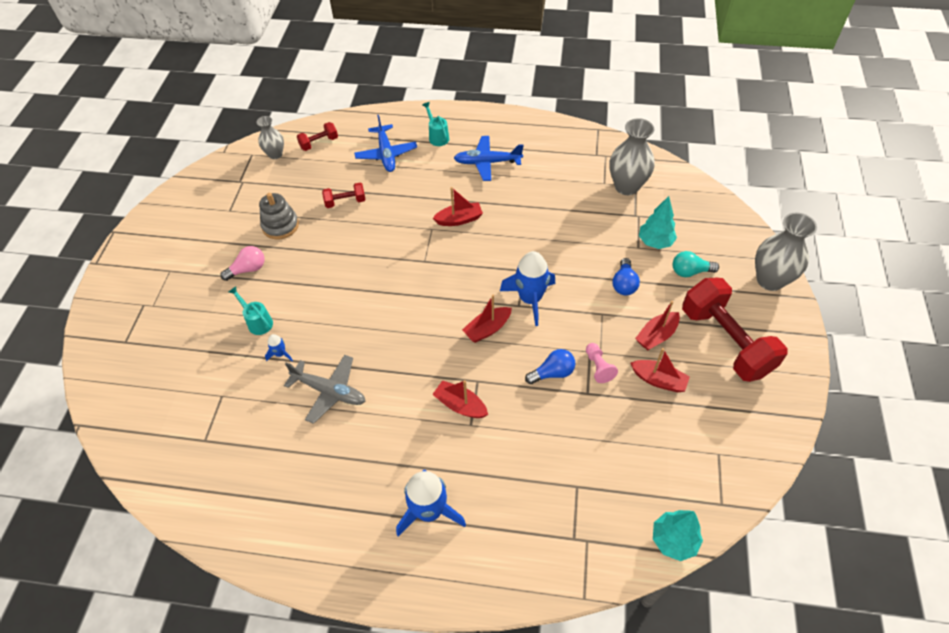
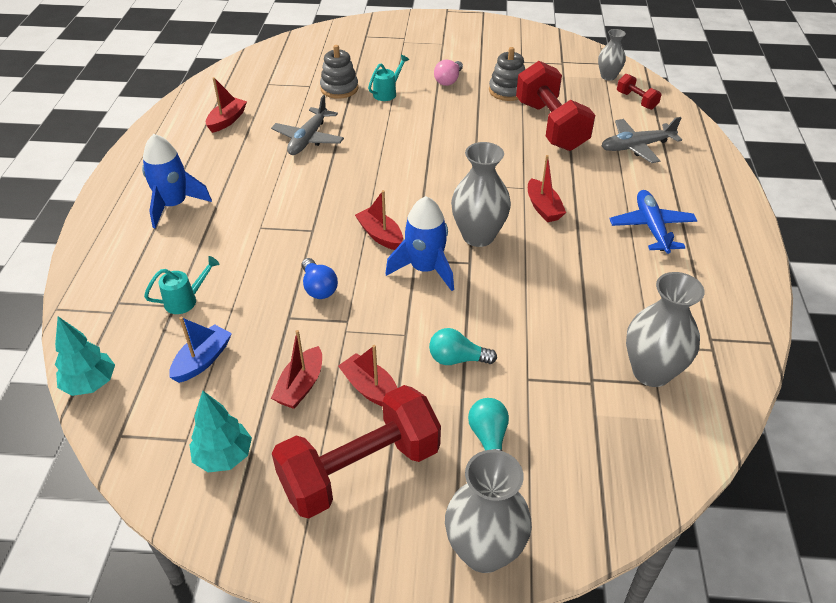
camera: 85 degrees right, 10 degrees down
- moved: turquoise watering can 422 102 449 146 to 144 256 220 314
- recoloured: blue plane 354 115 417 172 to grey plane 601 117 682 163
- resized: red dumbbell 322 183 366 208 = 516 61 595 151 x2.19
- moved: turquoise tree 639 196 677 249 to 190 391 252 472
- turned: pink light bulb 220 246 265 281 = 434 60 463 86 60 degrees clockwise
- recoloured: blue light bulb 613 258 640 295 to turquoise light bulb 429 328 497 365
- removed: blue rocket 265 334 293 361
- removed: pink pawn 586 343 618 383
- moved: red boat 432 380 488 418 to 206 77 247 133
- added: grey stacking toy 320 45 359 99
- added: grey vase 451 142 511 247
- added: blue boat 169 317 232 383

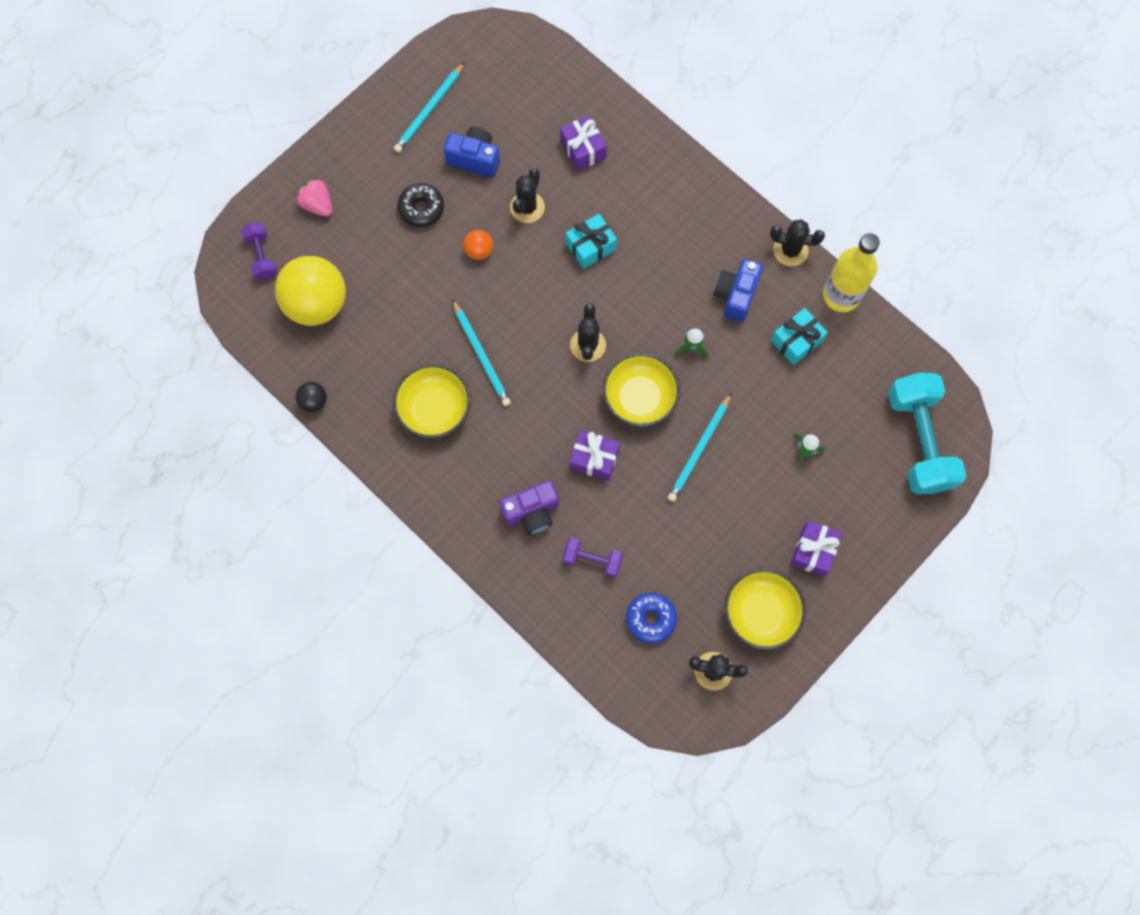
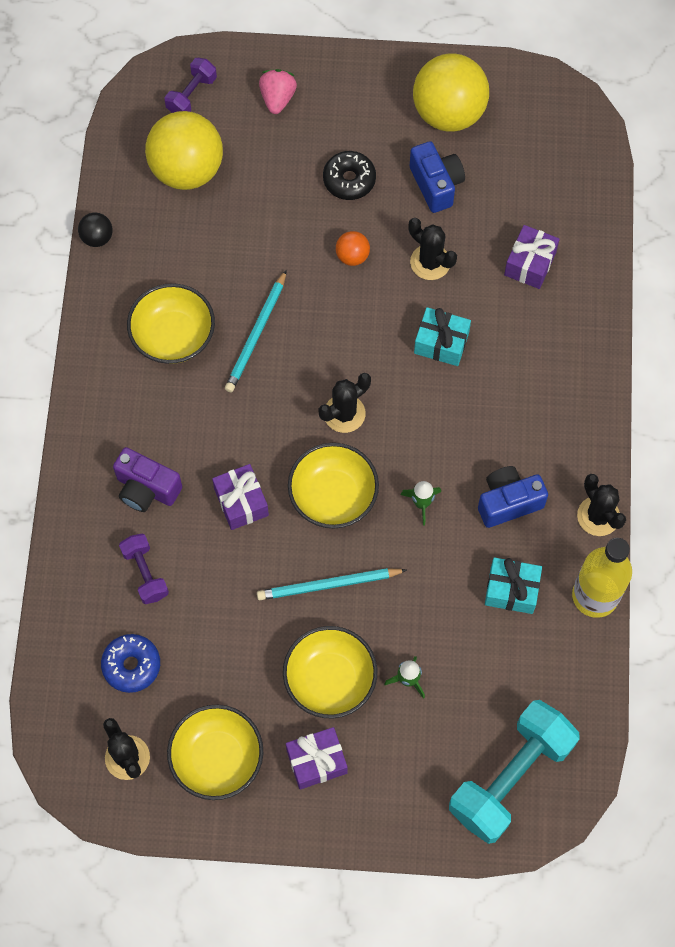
camera: 50 degrees right, 5 degrees down
- replaced: turquoise pencil 394 62 465 153 to yellow ball 413 53 489 132
- turned: black cactus 510 168 545 223 = 408 218 457 280 60 degrees clockwise
- added: yellow bowl 283 626 377 718

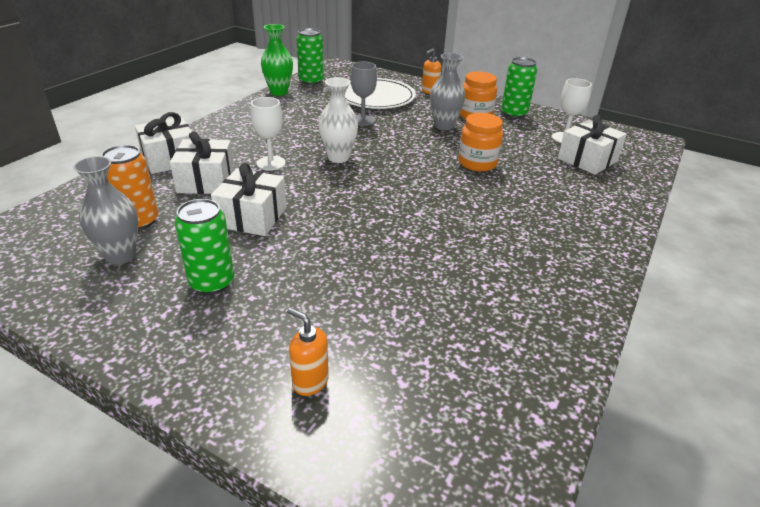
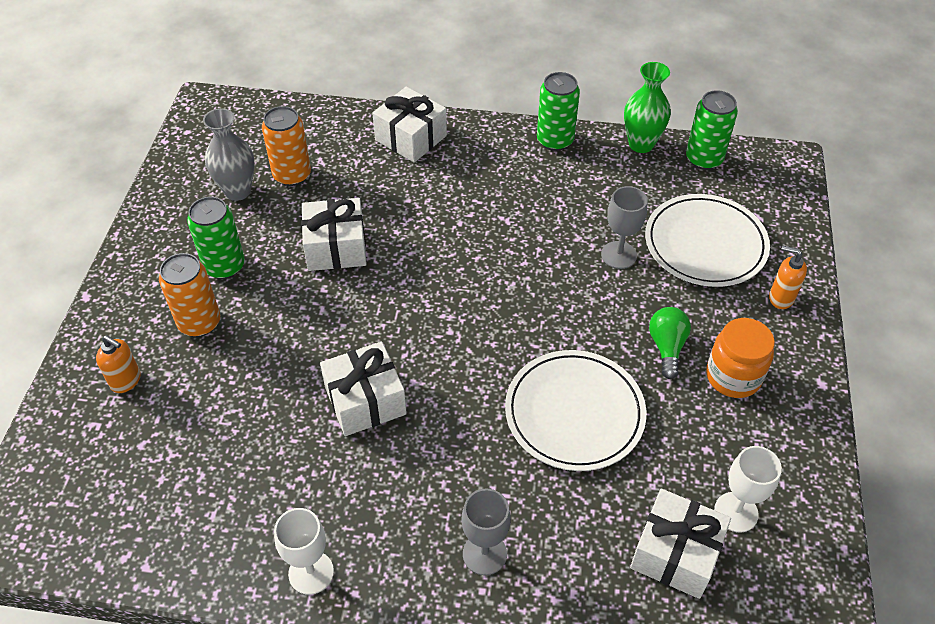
camera: 70 degrees right, 15 degrees up
- replaced: grey vase 430 53 465 130 to green light bulb 649 307 691 379
- moved: green can 501 57 537 118 to 537 72 580 151
- removed: white vase 318 77 358 163
- moved: white goblet 251 97 286 171 to 274 508 334 595
- replaced: orange jar 458 113 503 171 to white plate 505 350 646 471
- moved: white gift 170 131 235 194 to 320 342 407 436
- turned: orange soap dispenser 287 308 329 396 = 96 335 141 393 105 degrees clockwise
- added: orange can 159 253 220 337
- added: grey goblet 461 489 511 575

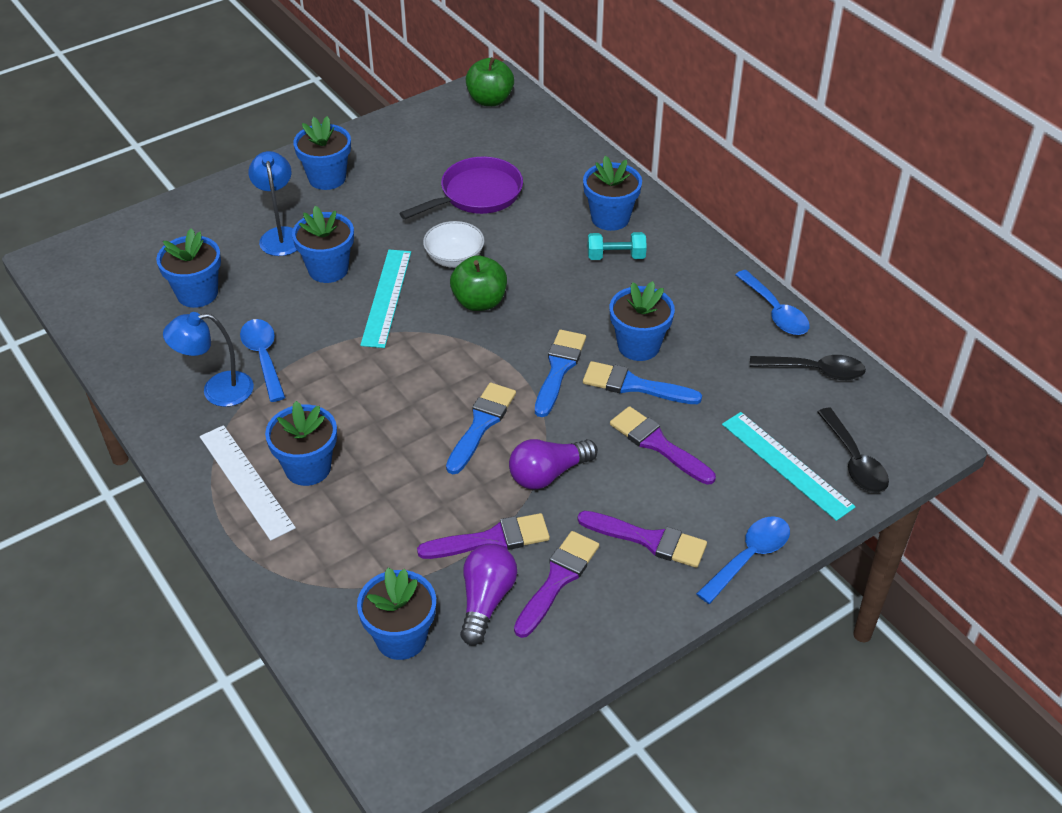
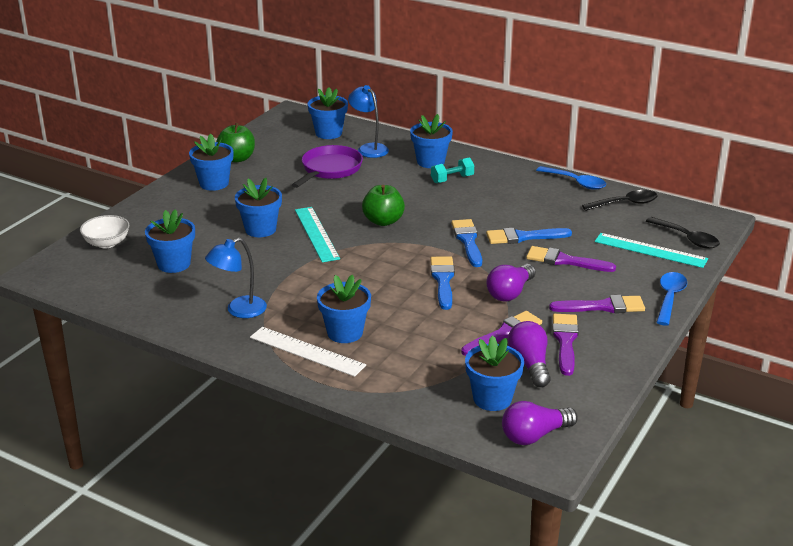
camera: 25 degrees left, 15 degrees down
- moved: green apple 466 57 514 106 to 216 123 255 163
- moved: blue lamp 248 151 297 256 to 348 85 389 158
- moved: white bowl 423 221 485 268 to 80 215 129 249
- moved: blue flower pot 610 281 675 361 to 308 87 348 139
- removed: blue spoon 240 319 286 402
- added: purple light bulb 502 401 578 445

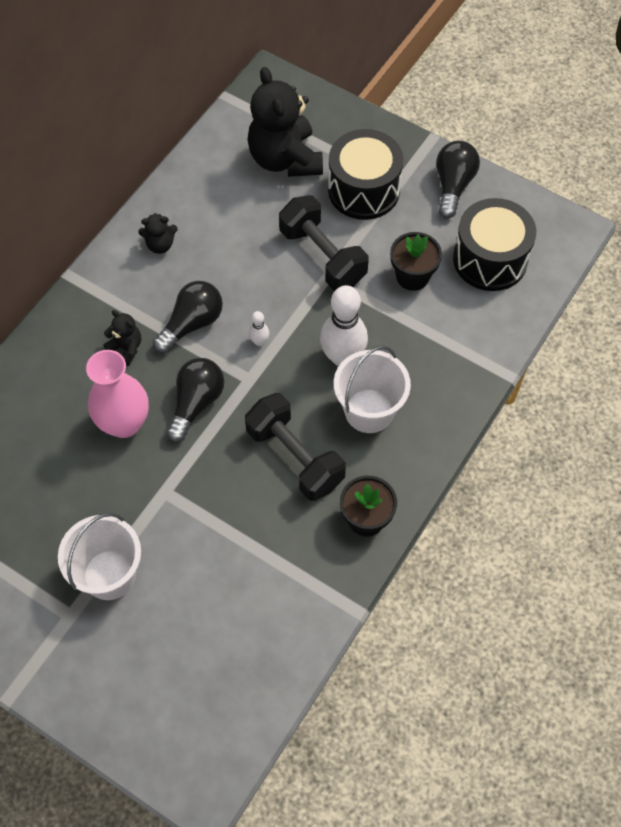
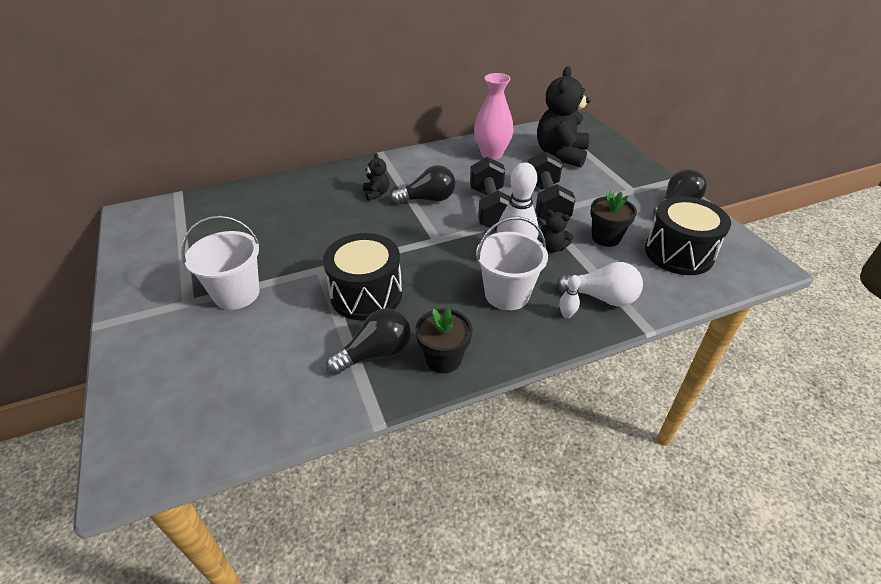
camera: 35 degrees right, 20 degrees down
- moved: black drum 328 129 403 220 to 323 233 402 321
- moved: black teddy bear 138 213 178 254 to 540 210 574 252
- moved: white bowling pin 249 311 269 346 to 559 275 581 318
- moved: pink vase 86 350 149 438 to 474 73 514 160
- moved: black light bulb 166 358 224 442 to 326 308 411 375
- moved: black dumbbell 245 393 346 501 to 470 157 511 231
- added: white light bulb 557 262 643 306

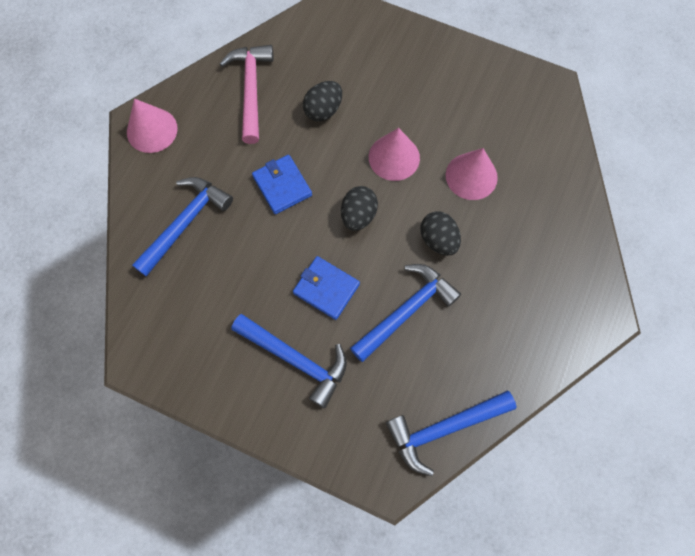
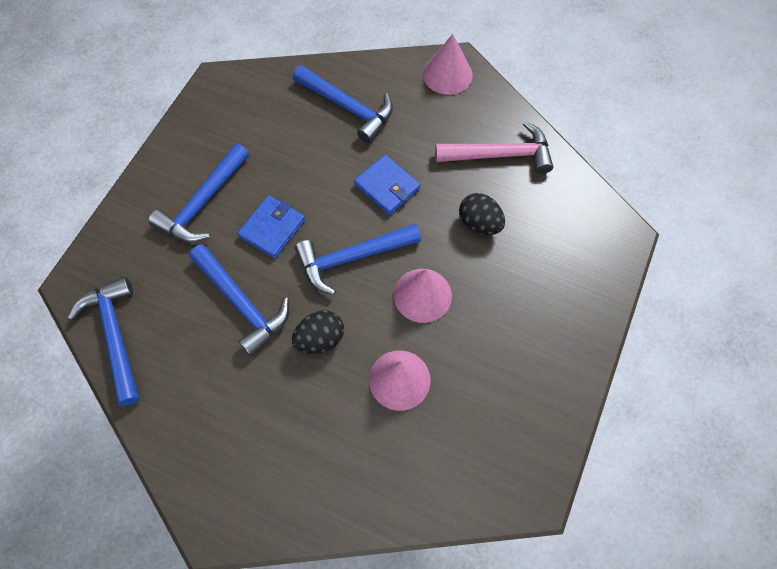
camera: 90 degrees right, 5 degrees down
- turned: blue wallet 252 155 312 214 = 354 155 420 215 75 degrees clockwise
- replaced: black egg 341 186 378 231 to blue hammer 295 224 421 295

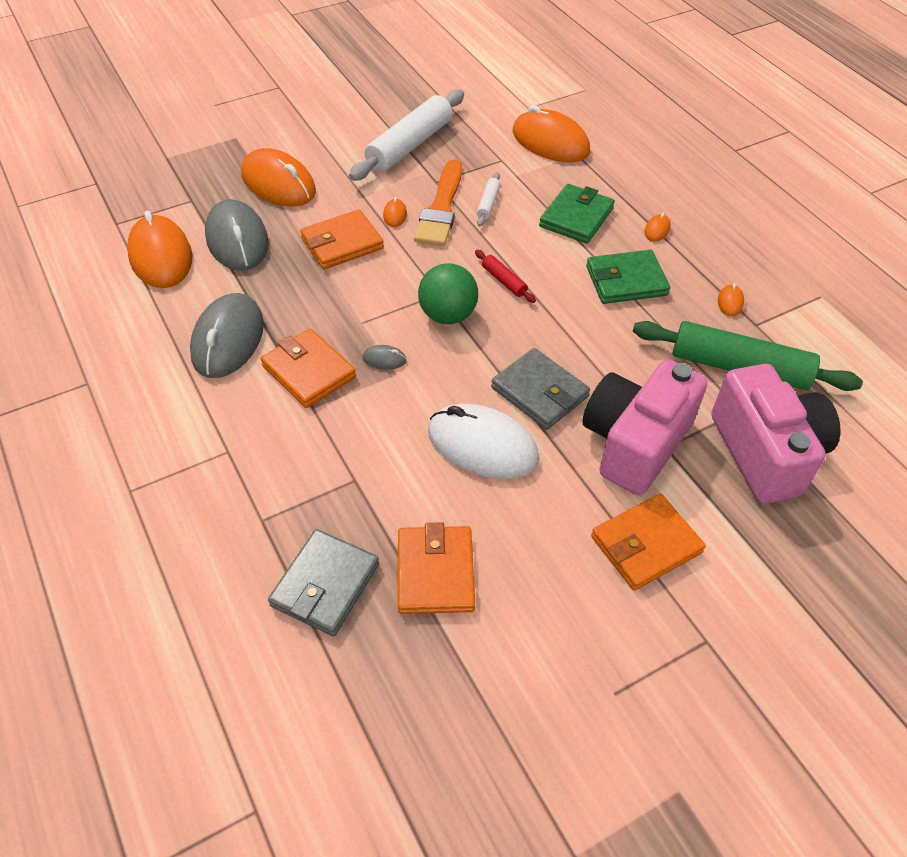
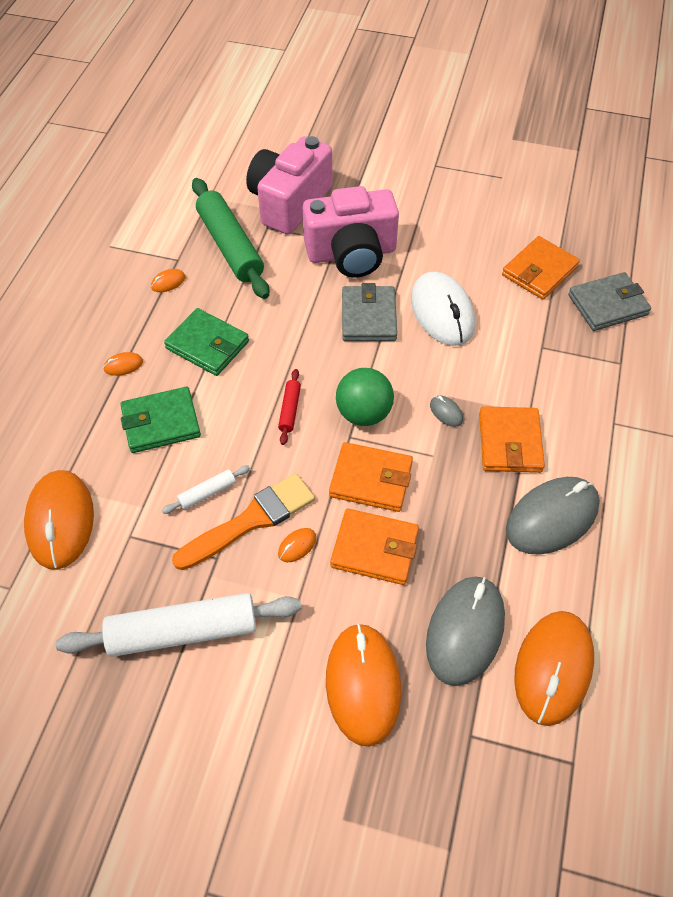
camera: 135 degrees left, 5 degrees up
- moved: orange wallet 591 494 706 591 to 329 442 413 512

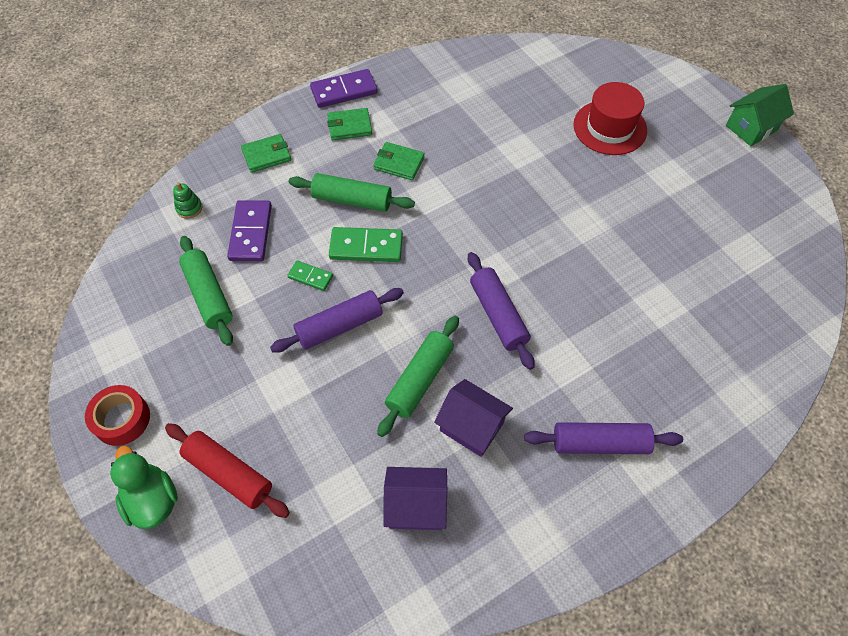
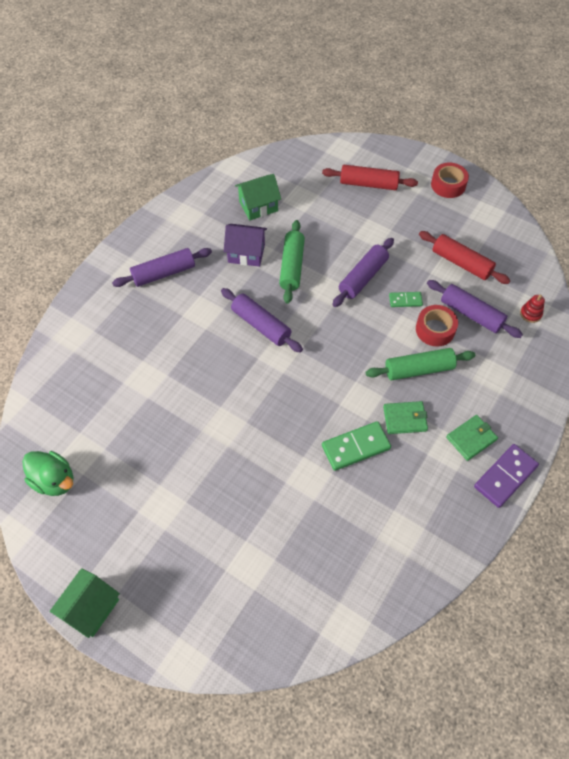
camera: 155 degrees right, 0 degrees up
- removed: red hat 573 82 647 155
- removed: green wallet 241 134 291 173
- recoloured: green stacking toy 173 183 202 219 to red stacking toy 520 295 545 323
- replaced: purple domino 227 200 272 261 to purple rolling pin 427 280 523 338
- moved: green domino 329 227 403 262 to 322 421 391 471
- recoloured: green rolling pin 179 236 233 346 to red rolling pin 419 231 511 284
- moved: green duck 110 446 178 529 to 22 451 74 496
- recoloured: purple house 383 467 447 530 to green house 235 174 281 220
- added: red tape 416 305 458 347

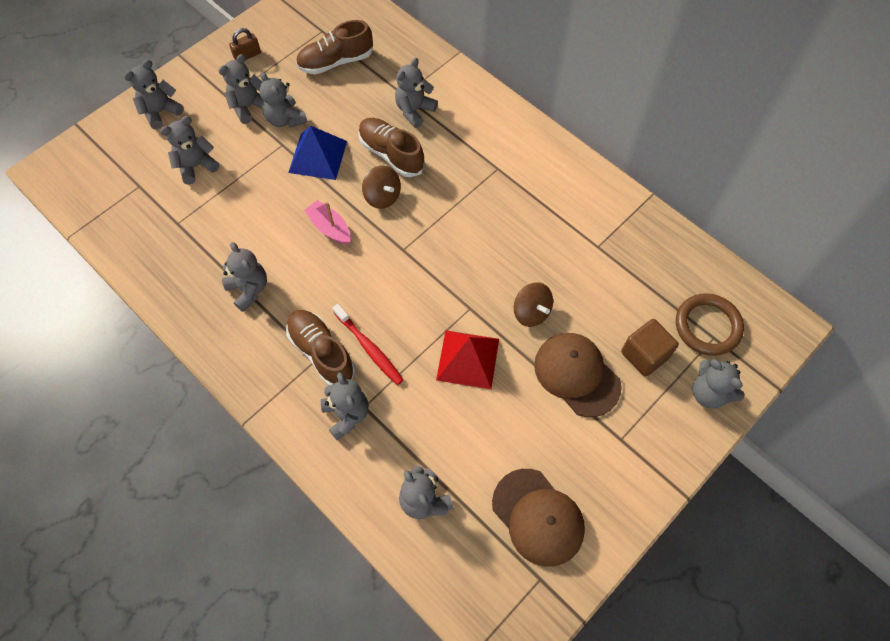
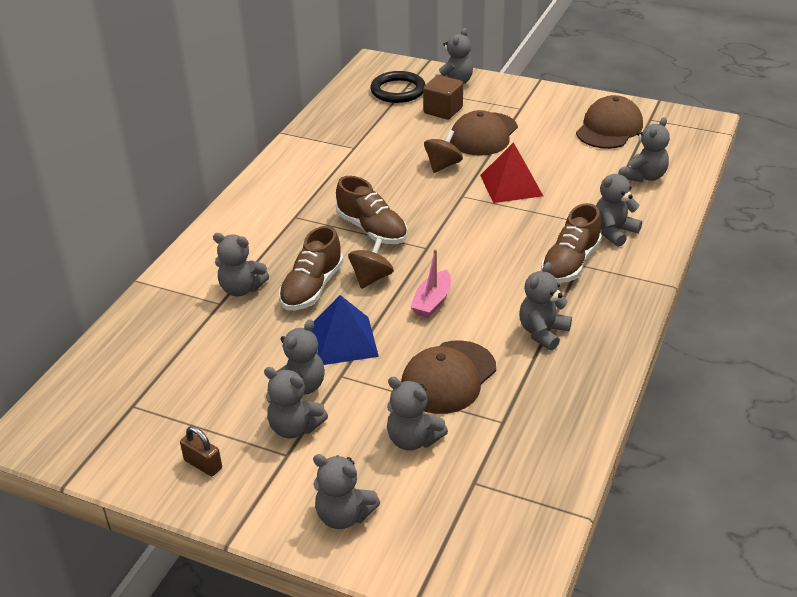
camera: 110 degrees left, 25 degrees down
- moved: brown shoe 296 20 373 74 to 336 176 408 244
- recoloured: brown ring 676 293 744 356 to black ring 370 71 426 103
- removed: red toothbrush 333 304 404 385
- added: brown cap 401 340 496 414

